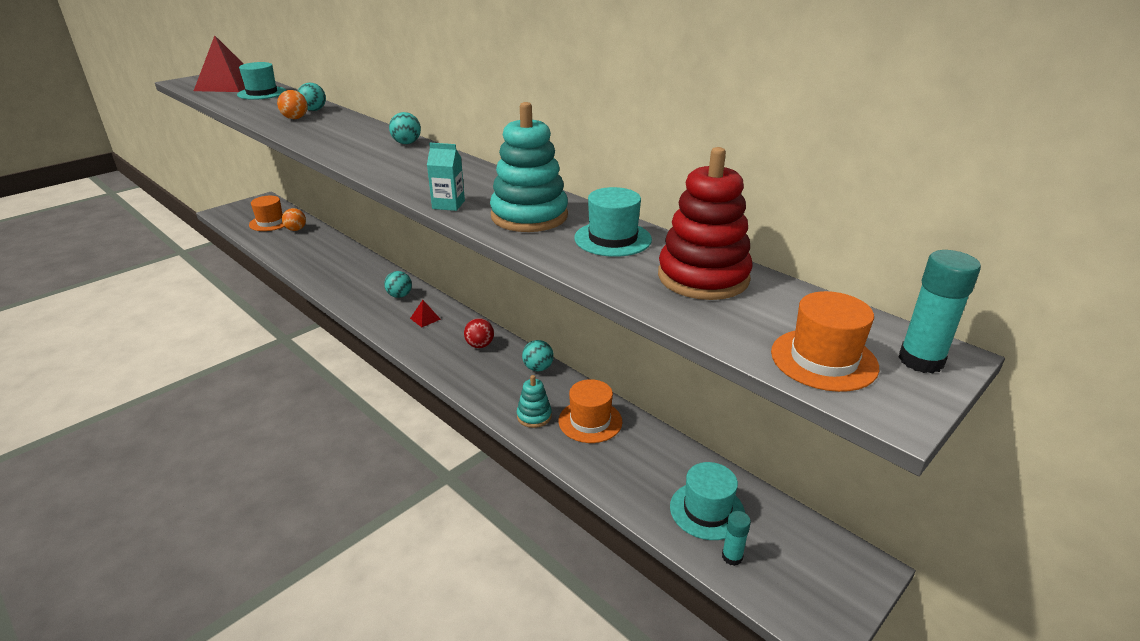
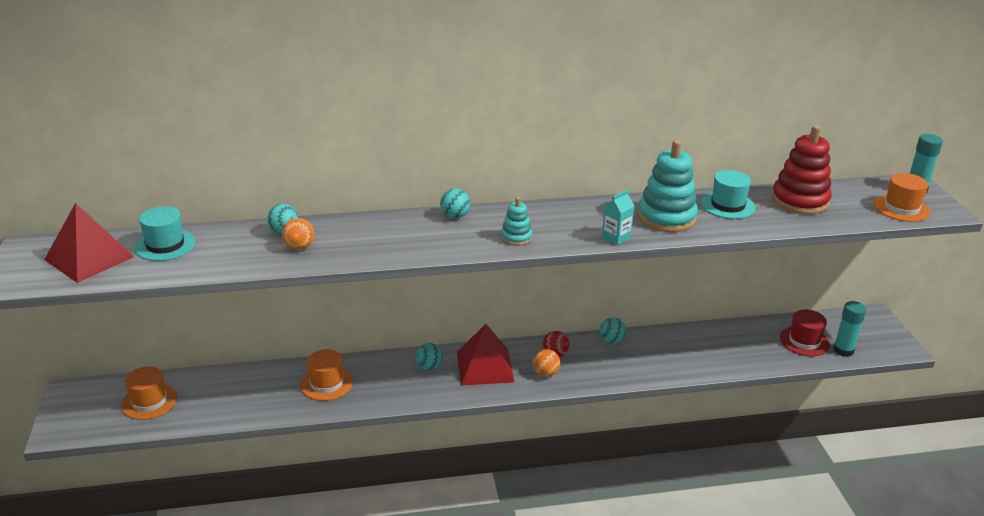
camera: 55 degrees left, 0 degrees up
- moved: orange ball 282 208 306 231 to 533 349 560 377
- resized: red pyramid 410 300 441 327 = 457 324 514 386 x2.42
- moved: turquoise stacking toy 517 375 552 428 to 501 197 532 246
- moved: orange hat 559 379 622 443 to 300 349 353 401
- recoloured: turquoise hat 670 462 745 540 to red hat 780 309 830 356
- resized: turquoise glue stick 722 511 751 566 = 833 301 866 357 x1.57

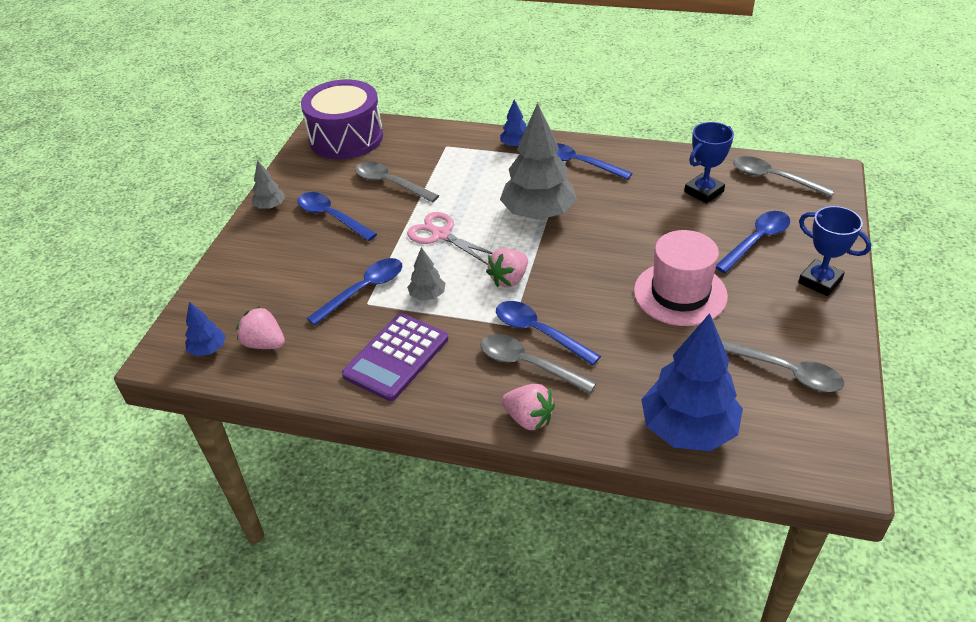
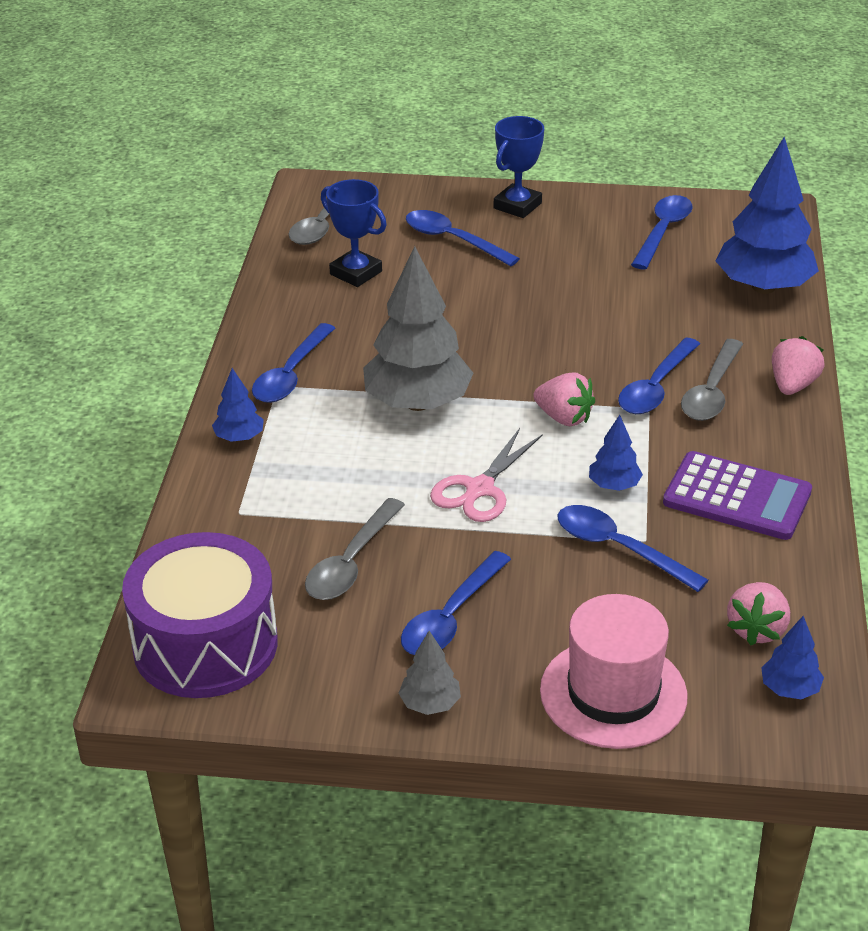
camera: 100 degrees left, 5 degrees down
- moved: pink hat 634 230 728 326 to 540 594 687 749
- recoloured: grey tree 407 247 445 301 to blue tree 589 415 643 491
- recoloured: grey spoon 721 339 844 392 to blue spoon 631 195 693 269

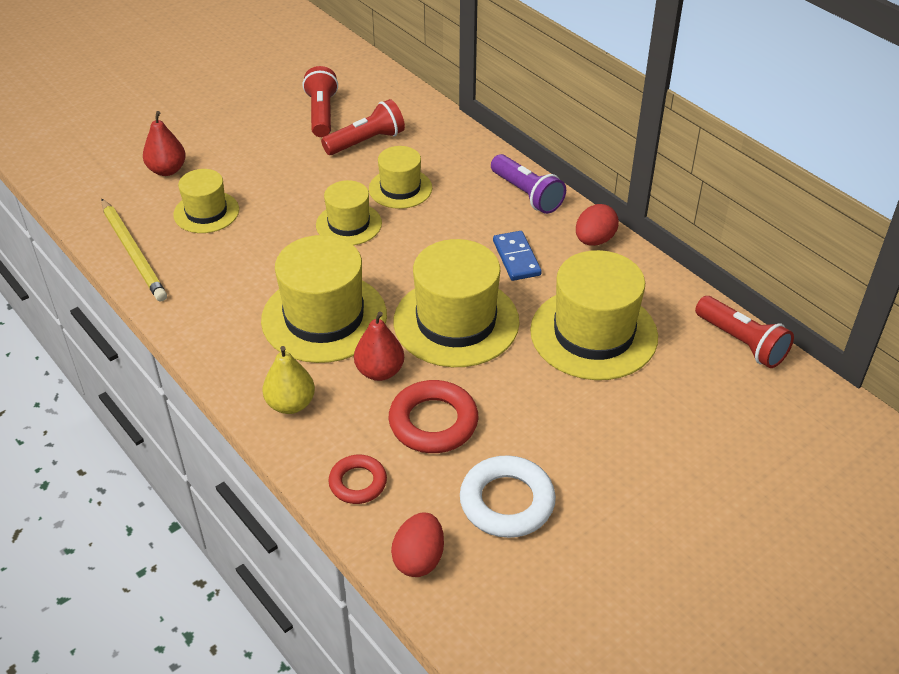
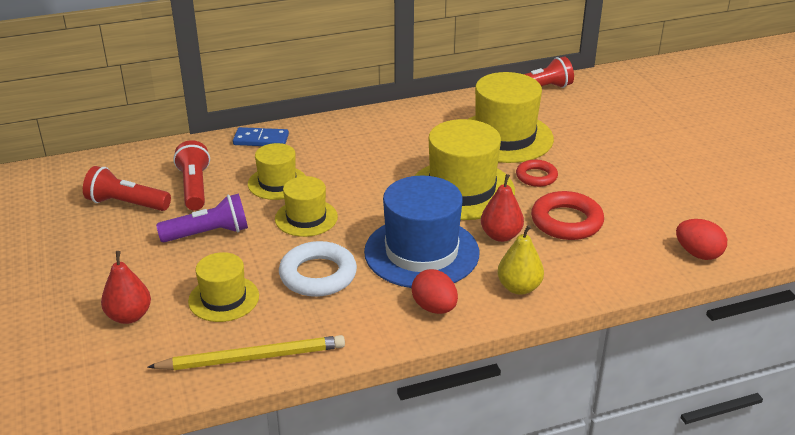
camera: 70 degrees left, 10 degrees down
- moved: purple flashlight 491 154 566 214 to 156 193 248 242
- moved: red egg 576 204 619 246 to 412 269 458 314
- moved: blue domino 493 231 542 281 to 233 127 289 146
- recoloured: yellow hat 261 235 387 363 to blue hat 364 175 480 288
- moved: red ring 328 455 387 504 to 516 160 558 187
- moved: white ring 460 455 556 538 to 279 241 357 297

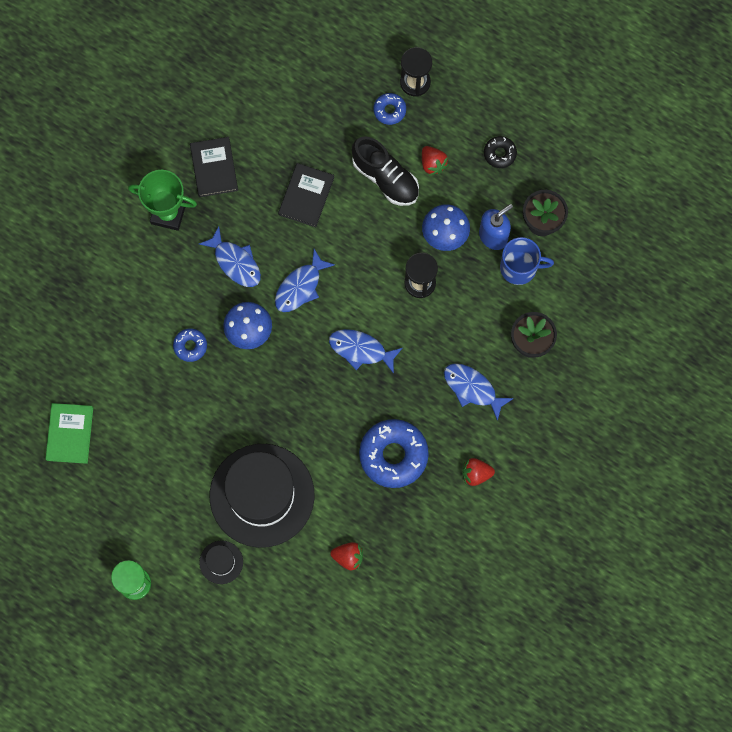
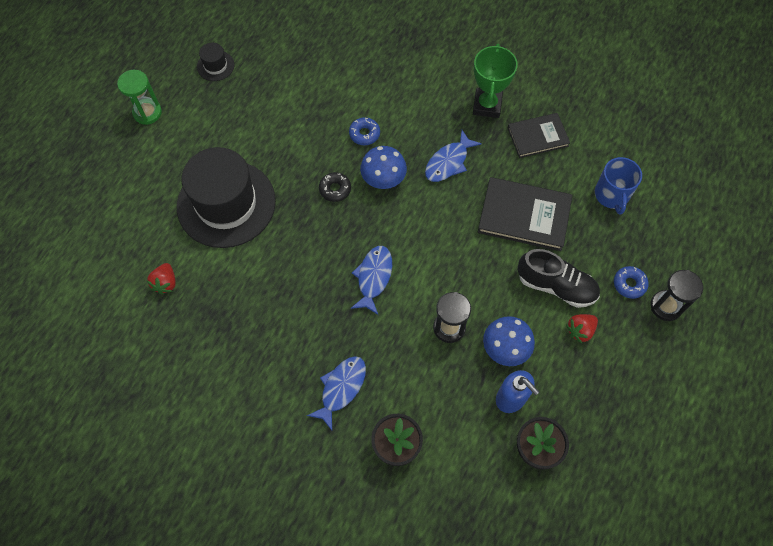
camera: 85 degrees right, 10 degrees down
- turned: black shoe 352 136 419 206 = 518 249 600 308 105 degrees counterclockwise
- moved: black donut 484 136 517 168 to 319 172 351 202
- resized: black book 278 163 334 227 = 478 177 573 251 x1.53
- moved: blue mug 500 237 554 285 to 595 157 642 215
- removed: blue fish 275 249 335 312
- removed: green book 45 403 93 464
- removed: blue donut 359 419 429 488
- removed: red strawberry 462 458 495 486
- moved: black hat 199 541 243 584 to 197 43 234 81

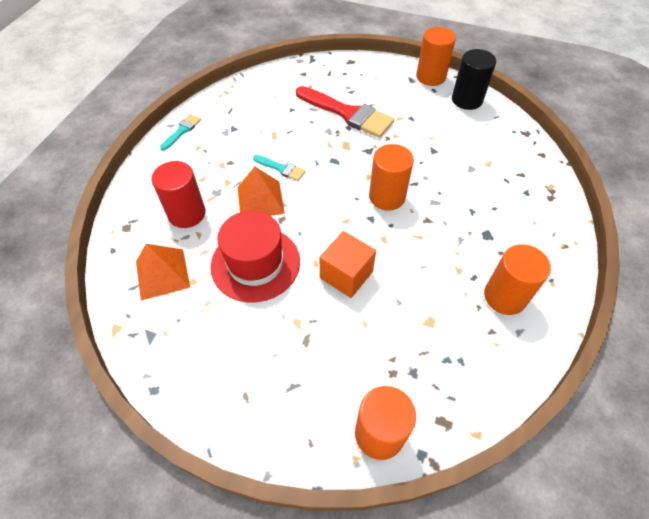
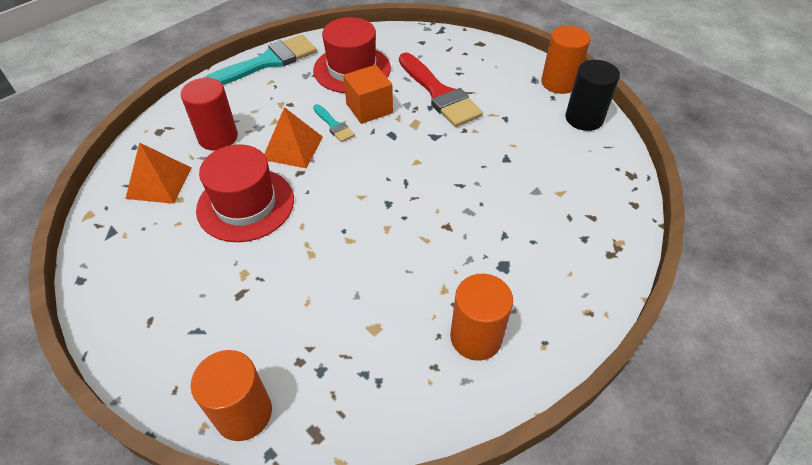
camera: 25 degrees right, 5 degrees down
- resized: turquoise brush 160 114 201 150 = 203 35 317 85 x2.08
- removed: orange cylinder 369 144 414 210
- moved: orange cube 319 231 376 298 to 343 65 393 124
- added: red hat 313 17 391 93

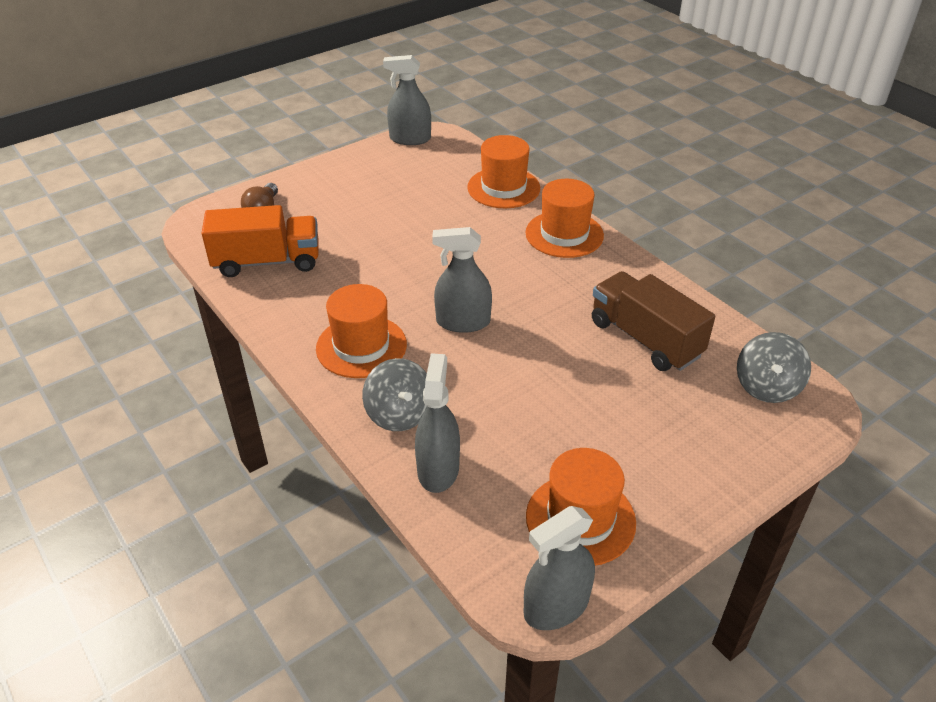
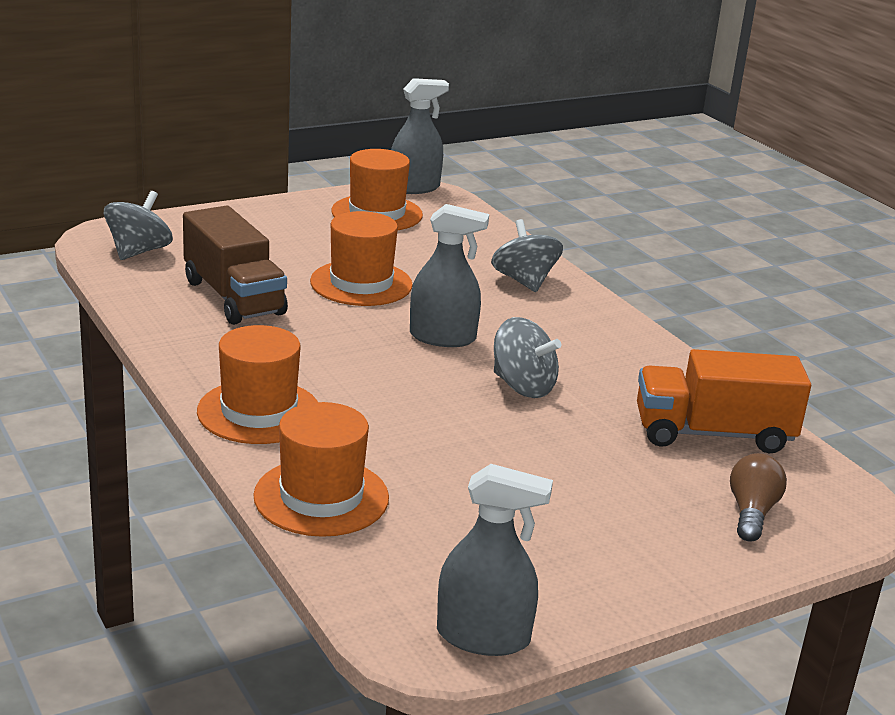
camera: 175 degrees left, 15 degrees down
- moved: orange hat 316 284 407 378 to 310 211 413 306
- removed: grey spray bottle 415 353 460 493
- added: grey spinning top 494 317 561 398

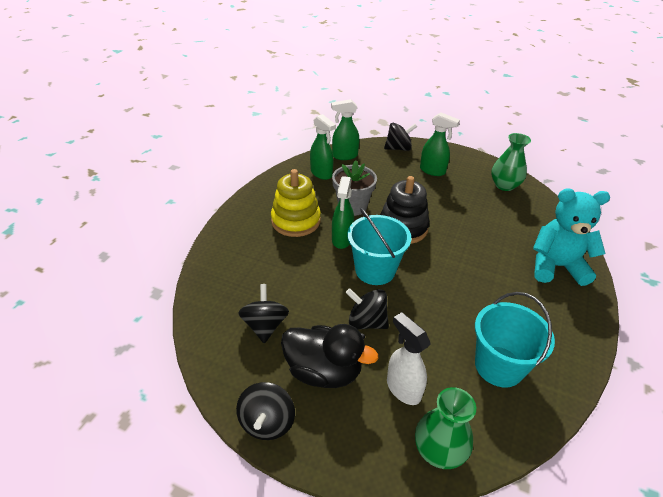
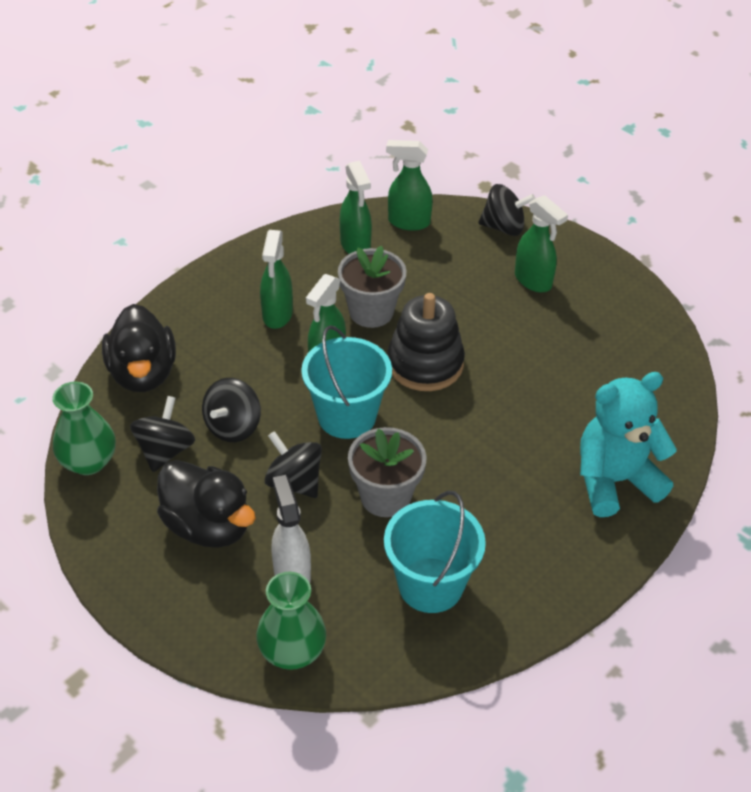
camera: 20 degrees right, 5 degrees up
- moved: green vase 491 133 531 191 to 52 382 116 475
- replaced: yellow stacking toy 271 169 321 237 to green spray bottle 260 230 293 329
- turned: turquoise teddy bear 533 188 610 286 = 580 372 677 517 45 degrees counterclockwise
- moved: black spinning top 236 382 295 440 to 202 378 261 442
- added: black duck 102 304 176 392
- added: grey flower pot 348 427 427 517

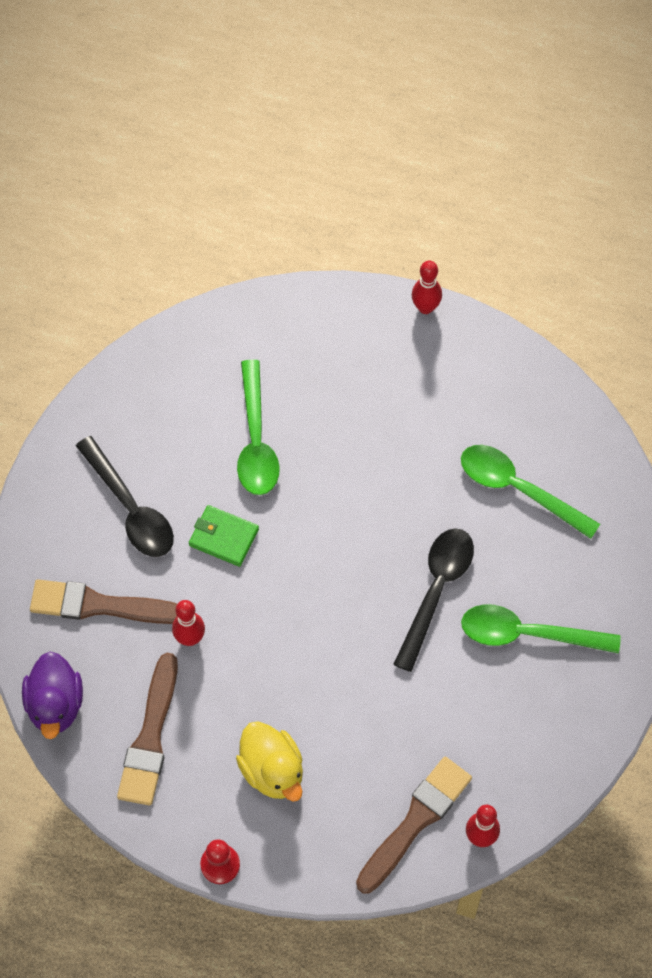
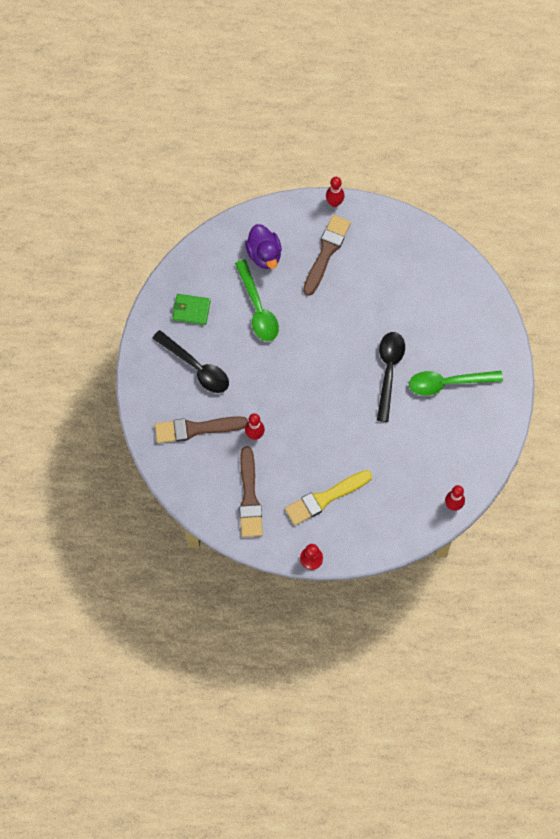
camera: 15 degrees left, 5 degrees up
- removed: green spoon 461 445 600 539
- moved: green wallet 189 505 259 567 to 172 294 211 325
- moved: purple duck 22 652 83 739 to 245 224 282 269
- replaced: yellow duck 236 721 303 802 to yellow brush 285 470 372 525
- moved: brown brush 356 757 472 893 to 303 215 351 296

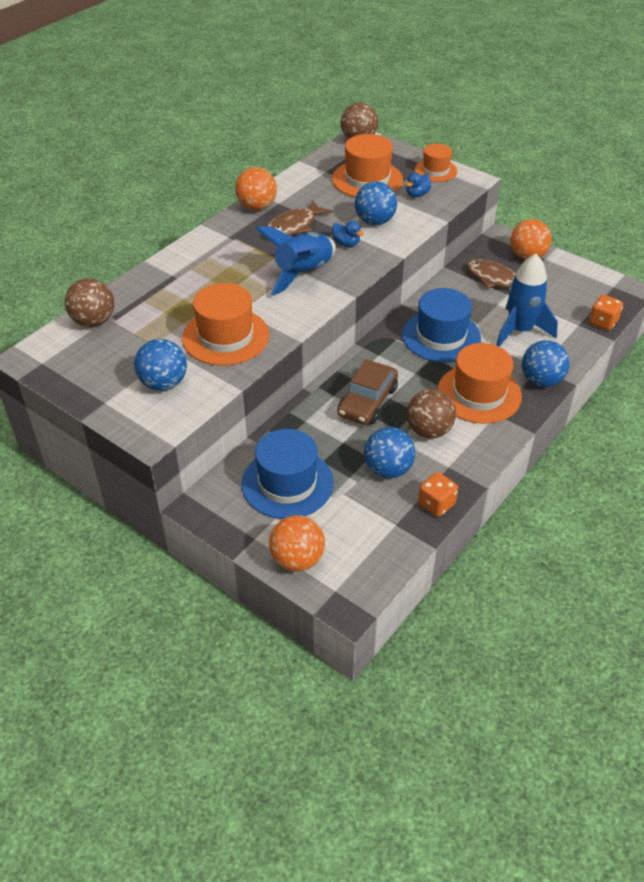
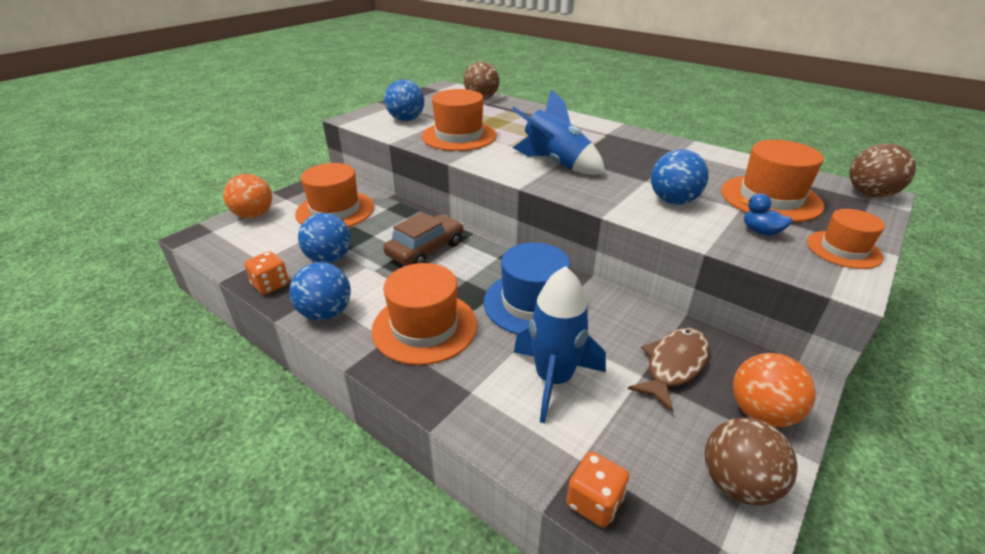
camera: 90 degrees right, 10 degrees down
- removed: orange ball 235 167 277 210
- removed: brown fish 266 200 333 235
- removed: blue duck 332 221 364 247
- moved: blue ball 522 340 570 387 to 289 262 351 321
- turned: brown car 337 359 398 425 = 383 212 463 266 105 degrees clockwise
- moved: brown ball 407 389 456 438 to 705 417 798 505
- recoloured: blue hat 241 429 334 519 to orange hat 295 163 374 227

